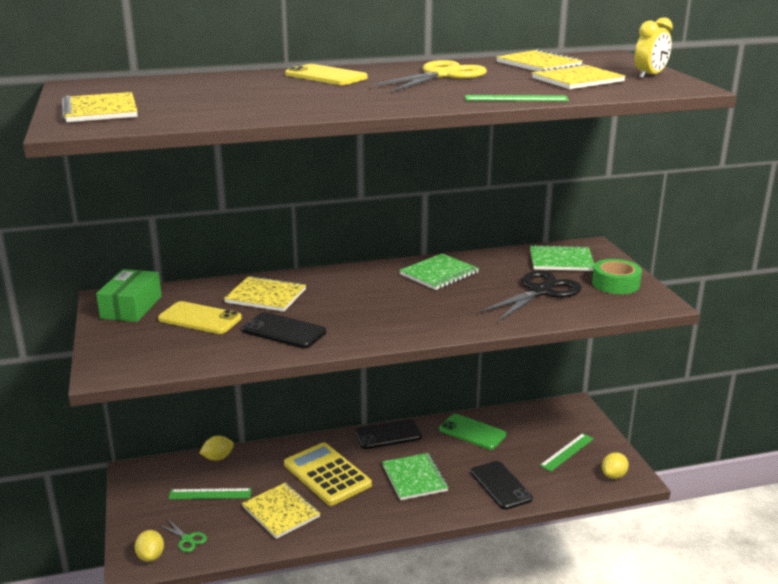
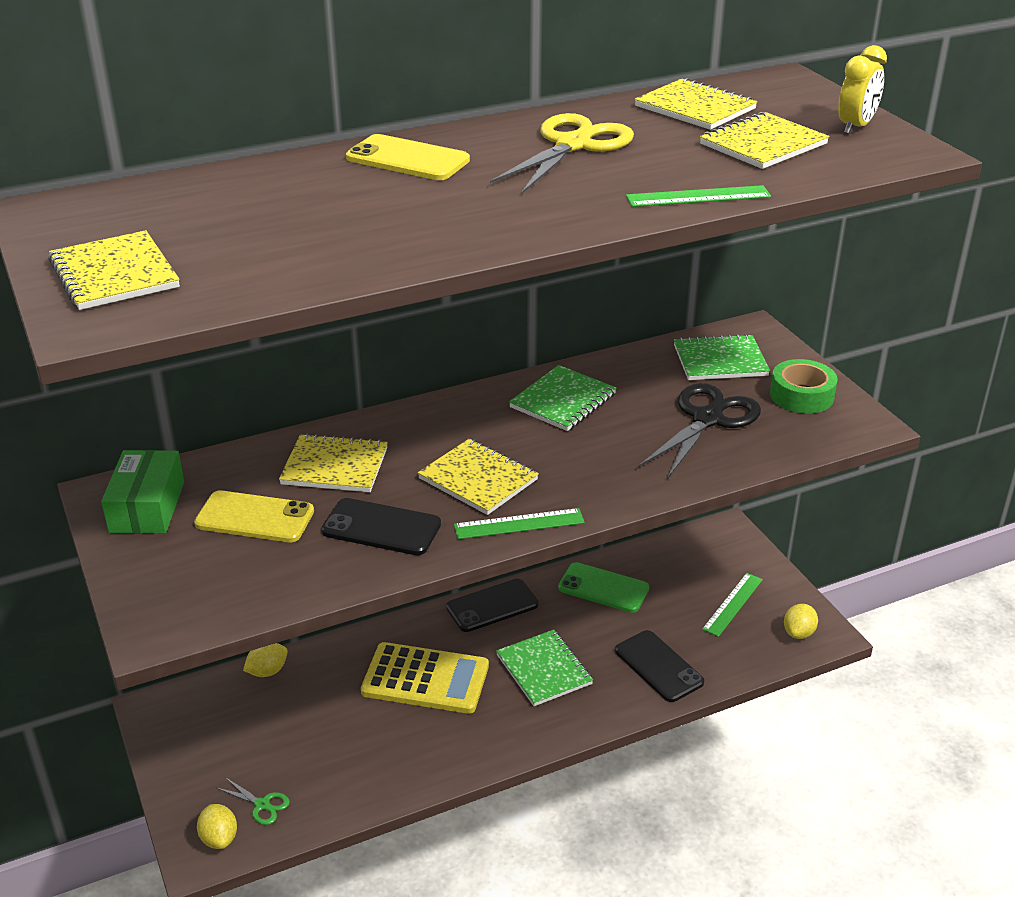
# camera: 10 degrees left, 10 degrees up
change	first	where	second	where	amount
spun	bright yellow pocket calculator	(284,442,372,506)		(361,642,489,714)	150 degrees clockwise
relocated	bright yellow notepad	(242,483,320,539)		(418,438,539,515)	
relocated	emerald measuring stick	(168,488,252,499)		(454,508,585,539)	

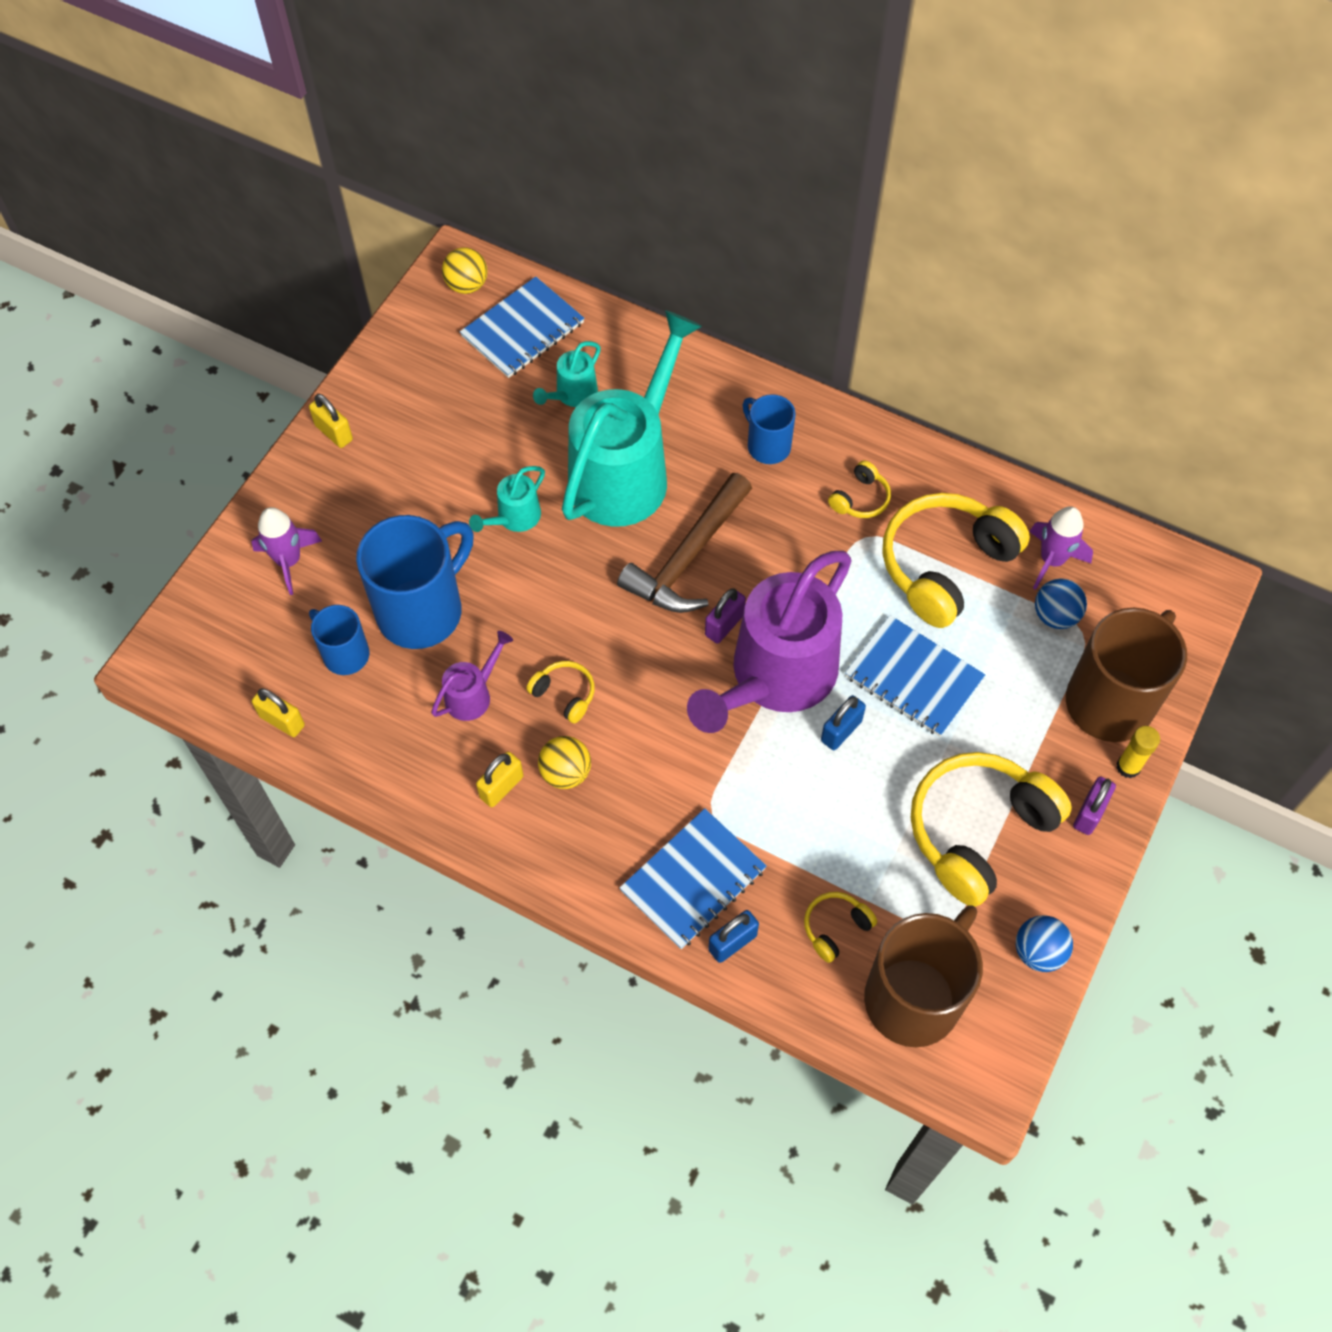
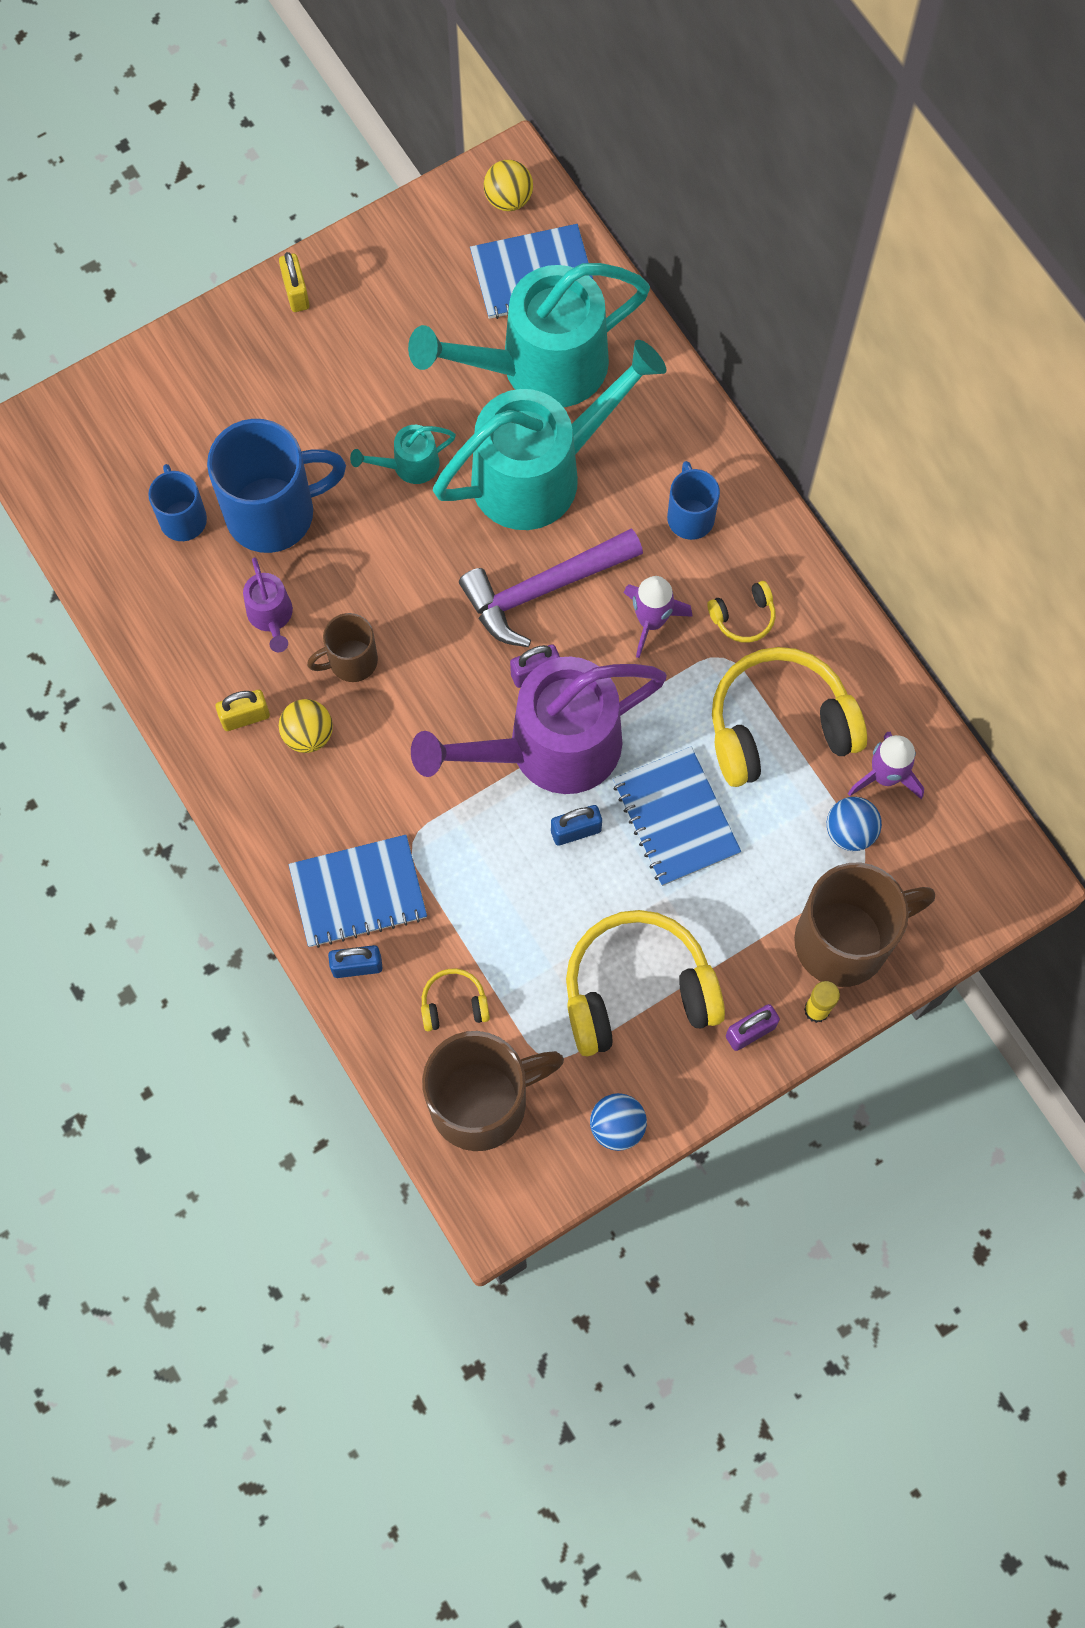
# camera: 30 degrees right, 10 degrees up
change	first	where	second	where	amount
spun	royal purple watering can	(431,631,513,721)		(243,557,293,652)	90 degrees clockwise
exchanged	bright yellow headset	(527,661,595,723)	russet coffee mug	(307,613,378,682)	
size	teal watering can	(533,341,601,407)		(408,263,650,407)	x2.34
colour	russet carpenter's hammer	(617,473,752,613)	royal purple carpenter's hammer	(459,528,643,647)	
relocated	royal purple rocket	(251,507,322,595)		(624,576,693,658)	
missing	bright yellow padlock	(252,688,305,737)			

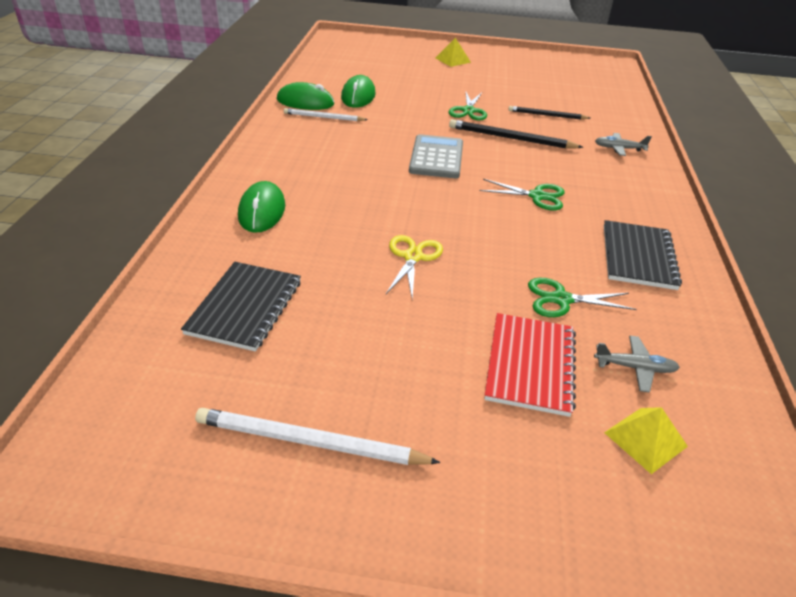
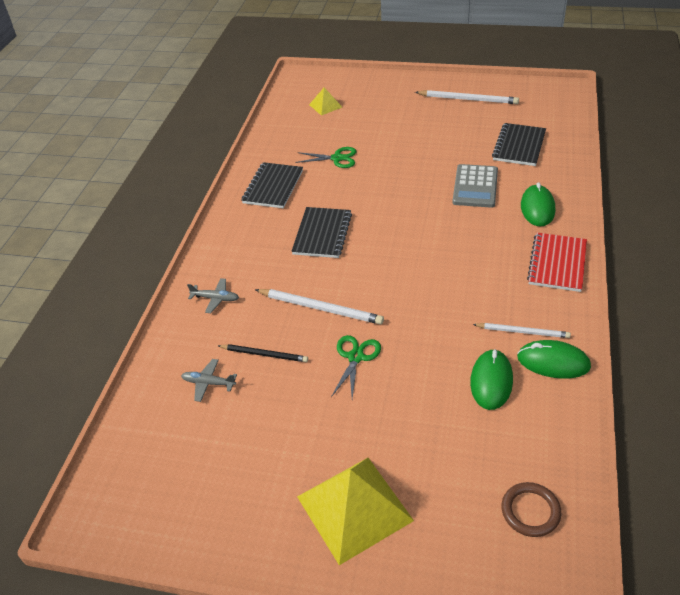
# camera: 170 degrees left, 5 degrees up
change	first	where	second	where	amount
relocated	gray plane	(594,335,680,393)		(181,359,237,402)	
colour	black wooden pencil	(449,119,584,149)	white wooden pencil	(255,289,384,324)	
exchanged	emerald pair of scissors	(479,179,565,210)	black notepad	(291,207,352,258)	
size	bright yellow pyramid shape	(435,38,471,67)		(297,458,414,565)	x2.02
relocated	gray pocket calculator	(409,134,463,178)		(452,164,498,208)	
appeared			russet torus	(502,482,561,537)	
relocated	red notepad	(484,313,576,417)		(527,233,587,292)	
missing	bright yellow pair of scissors	(386,235,443,299)			

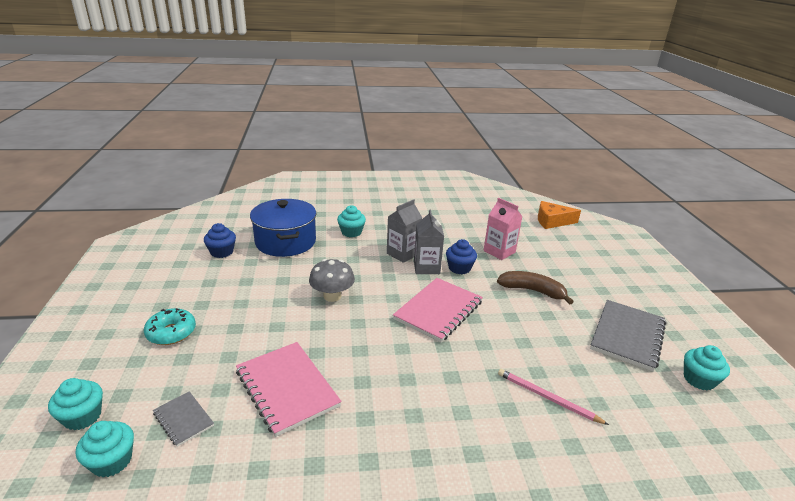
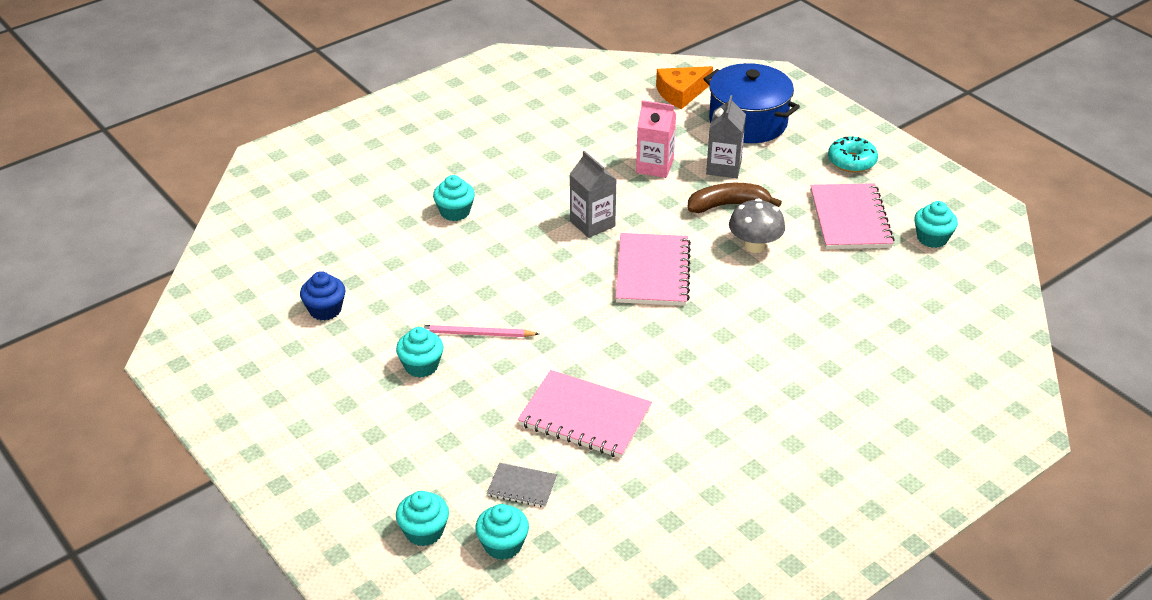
# camera: 30 degrees left, 10 degrees up
change	first	where	second	where	amount
appeared			teal cupcake	(396,327,444,378)	
relocated	pink wooden pencil	(498,369,609,425)		(418,325,539,337)	
relocated	royal blue pot	(250,199,316,257)		(704,63,800,143)	
relocated	gray juice carton	(387,199,422,263)		(706,95,746,178)	
relocated	gray toadstool	(309,259,355,302)		(729,198,785,253)	
colour	gray notepad	(590,300,666,371)	pink notepad	(810,183,894,249)	
relocated	teal glazed donut	(144,308,196,345)		(828,136,878,172)	
missing	royal blue cupcake	(446,239,477,274)			

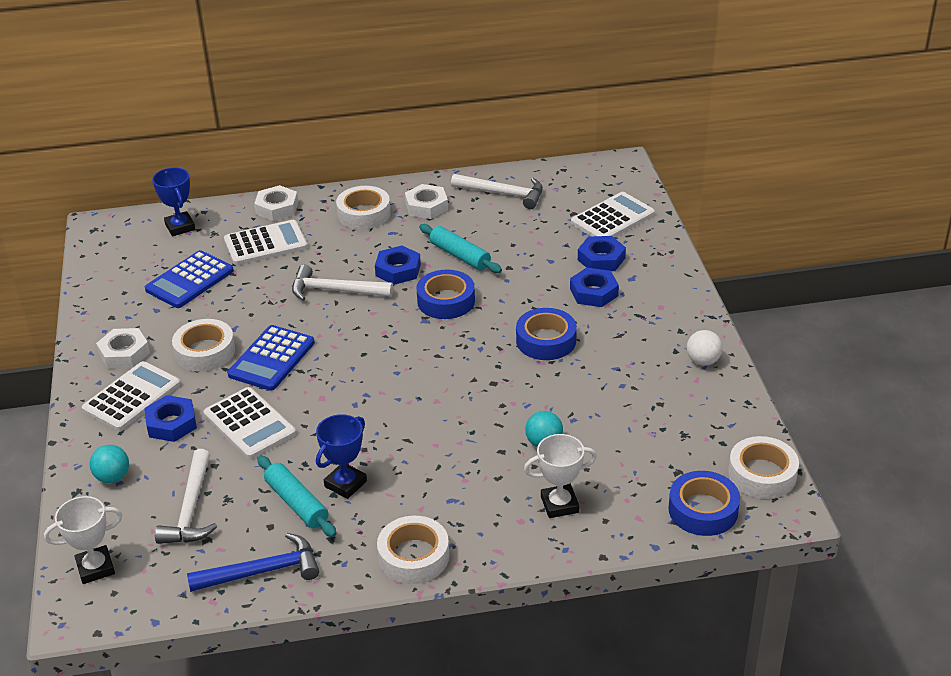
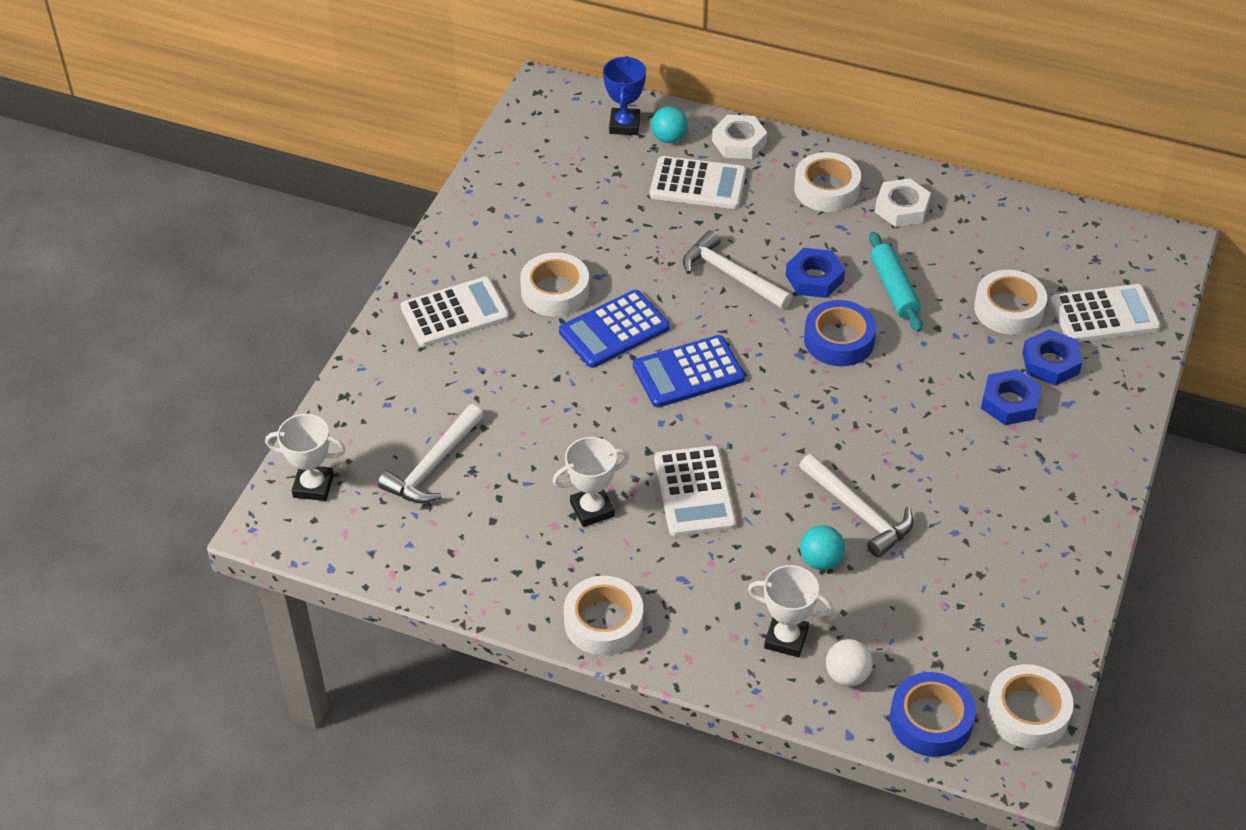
# camera: 30 degrees right, 10 degrees up
change	first	where	second	where	amount
colour	royal blue prize cup	(316,414,367,499)	white prize cup	(553,437,630,527)	
relocated	royal blue pocket calculator	(145,250,234,308)		(633,335,745,407)	
relocated	teal ball	(89,445,129,483)		(651,106,688,143)	
relocated	white pocket calculator	(203,387,296,459)		(654,445,736,536)	
relocated	white carpenter's hammer	(451,174,543,209)		(799,454,913,558)	
relocated	white ball	(687,330,723,365)		(826,639,873,686)	
appeared			white tape	(974,270,1047,335)	
missing	white nut	(96,328,150,368)			
missing	royal blue nut	(144,395,197,442)			
missing	royal blue carpenter's hammer	(187,533,319,592)			
missing	teal rolling pin	(257,455,336,537)			
missing	royal blue tape	(516,308,577,360)			

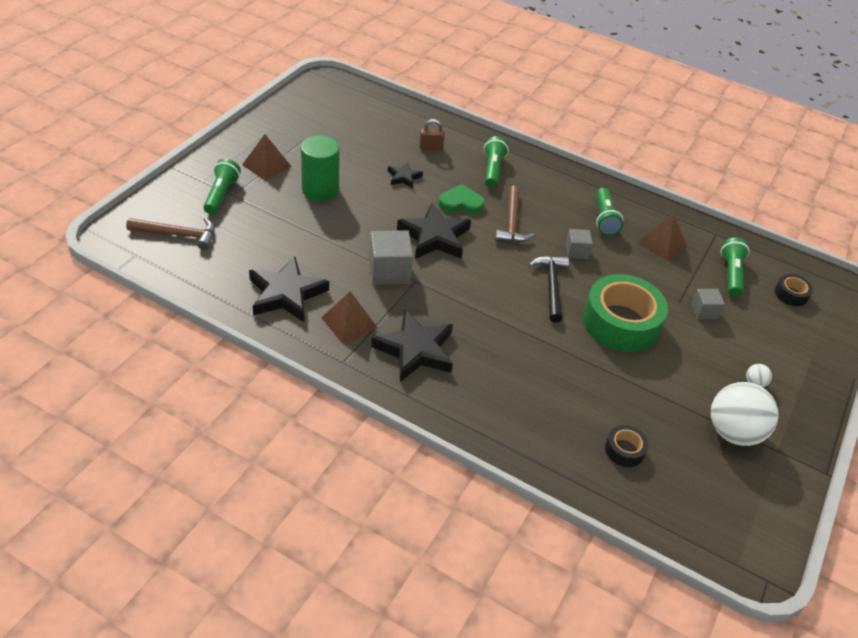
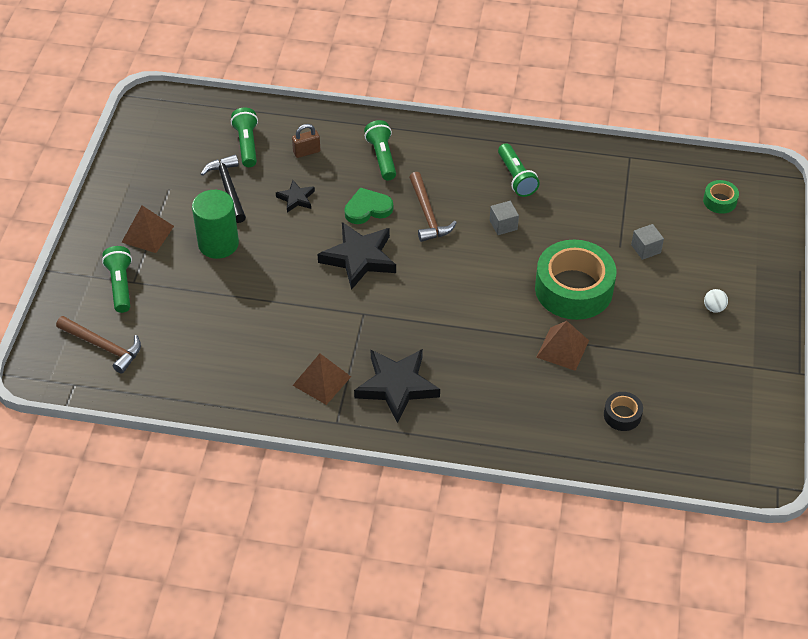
# camera: 15 degrees left, 5 degrees up
change	first	where	second	where	amount
spun	russet carpenter's hammer	(126,218,215,250)		(56,316,141,374)	45 degrees clockwise
relocated	black carpenter's hammer	(529,256,569,323)		(201,155,246,223)	
relocated	emerald torch	(721,238,750,296)		(231,107,258,167)	
relocated	russet pyramid shape	(637,213,687,261)		(536,321,589,371)	
colour	black tape	(775,274,813,306)	emerald tape	(703,180,739,214)	
missing	black star	(249,257,329,322)			
missing	gray block	(369,230,413,285)			
missing	white ball	(711,382,779,446)			

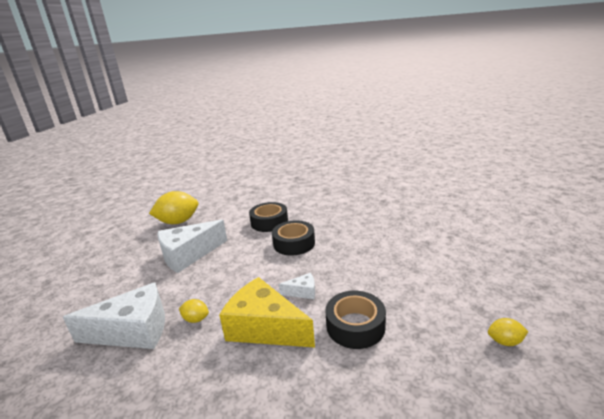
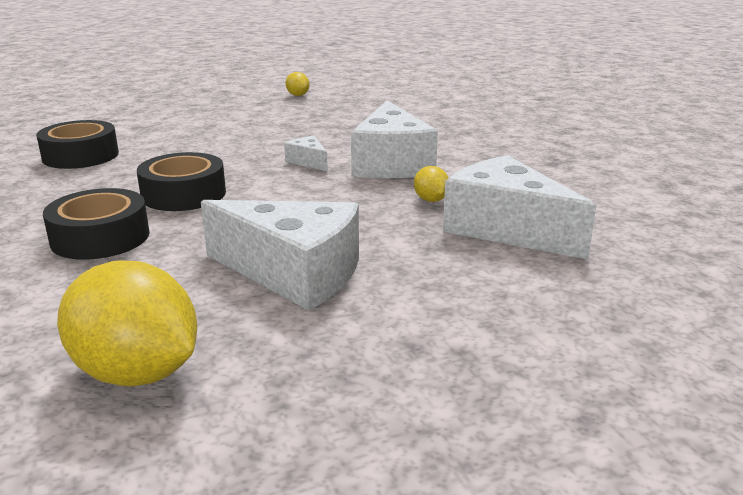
# camera: 125 degrees left, 0 degrees up
change	first	where	second	where	amount
relocated	black tape	(326,291,386,349)		(36,120,119,169)	
colour	bright yellow piece of cheese	(219,277,315,348)	white piece of cheese	(351,100,438,178)	

